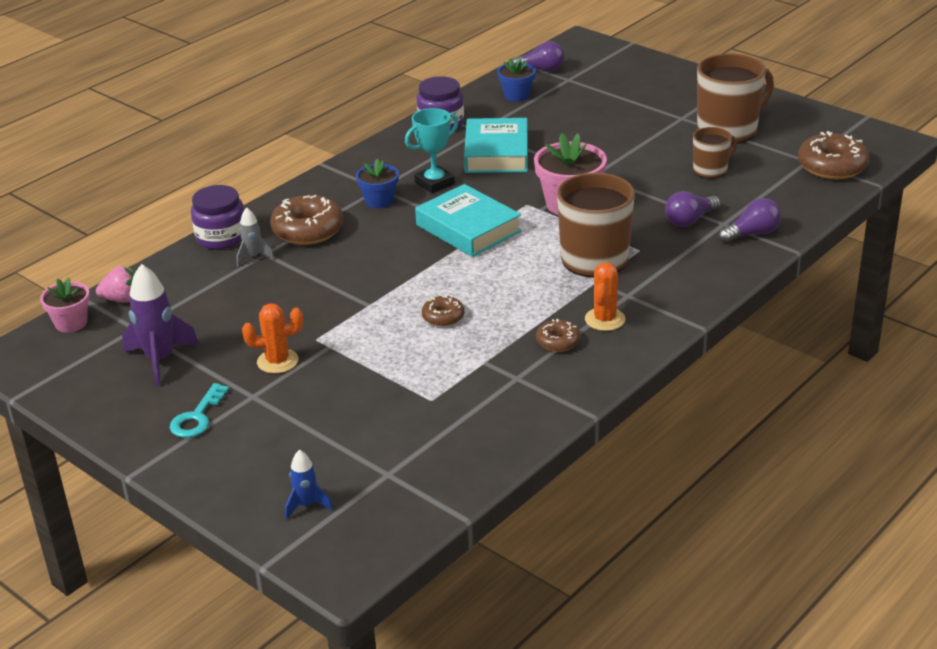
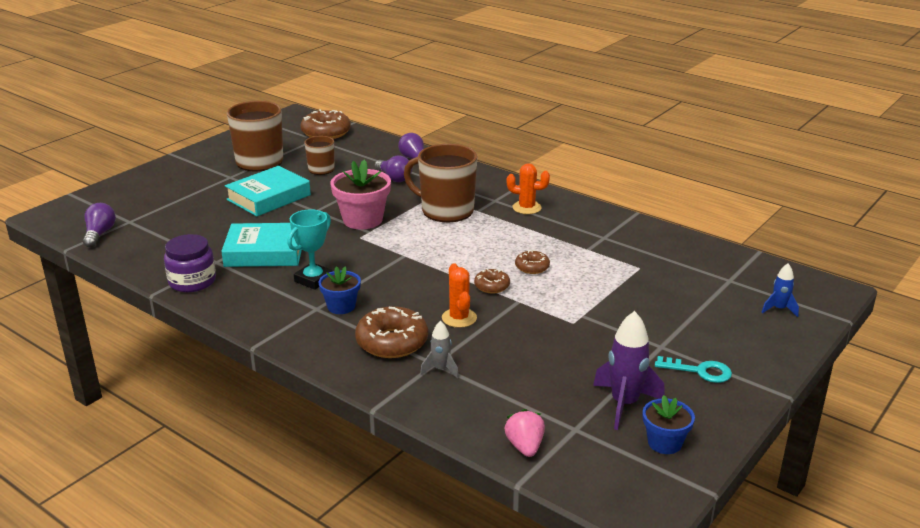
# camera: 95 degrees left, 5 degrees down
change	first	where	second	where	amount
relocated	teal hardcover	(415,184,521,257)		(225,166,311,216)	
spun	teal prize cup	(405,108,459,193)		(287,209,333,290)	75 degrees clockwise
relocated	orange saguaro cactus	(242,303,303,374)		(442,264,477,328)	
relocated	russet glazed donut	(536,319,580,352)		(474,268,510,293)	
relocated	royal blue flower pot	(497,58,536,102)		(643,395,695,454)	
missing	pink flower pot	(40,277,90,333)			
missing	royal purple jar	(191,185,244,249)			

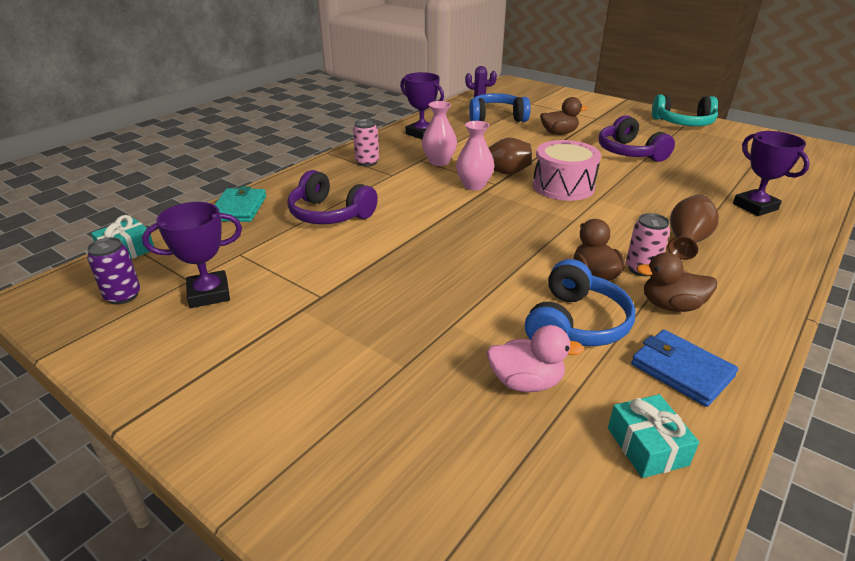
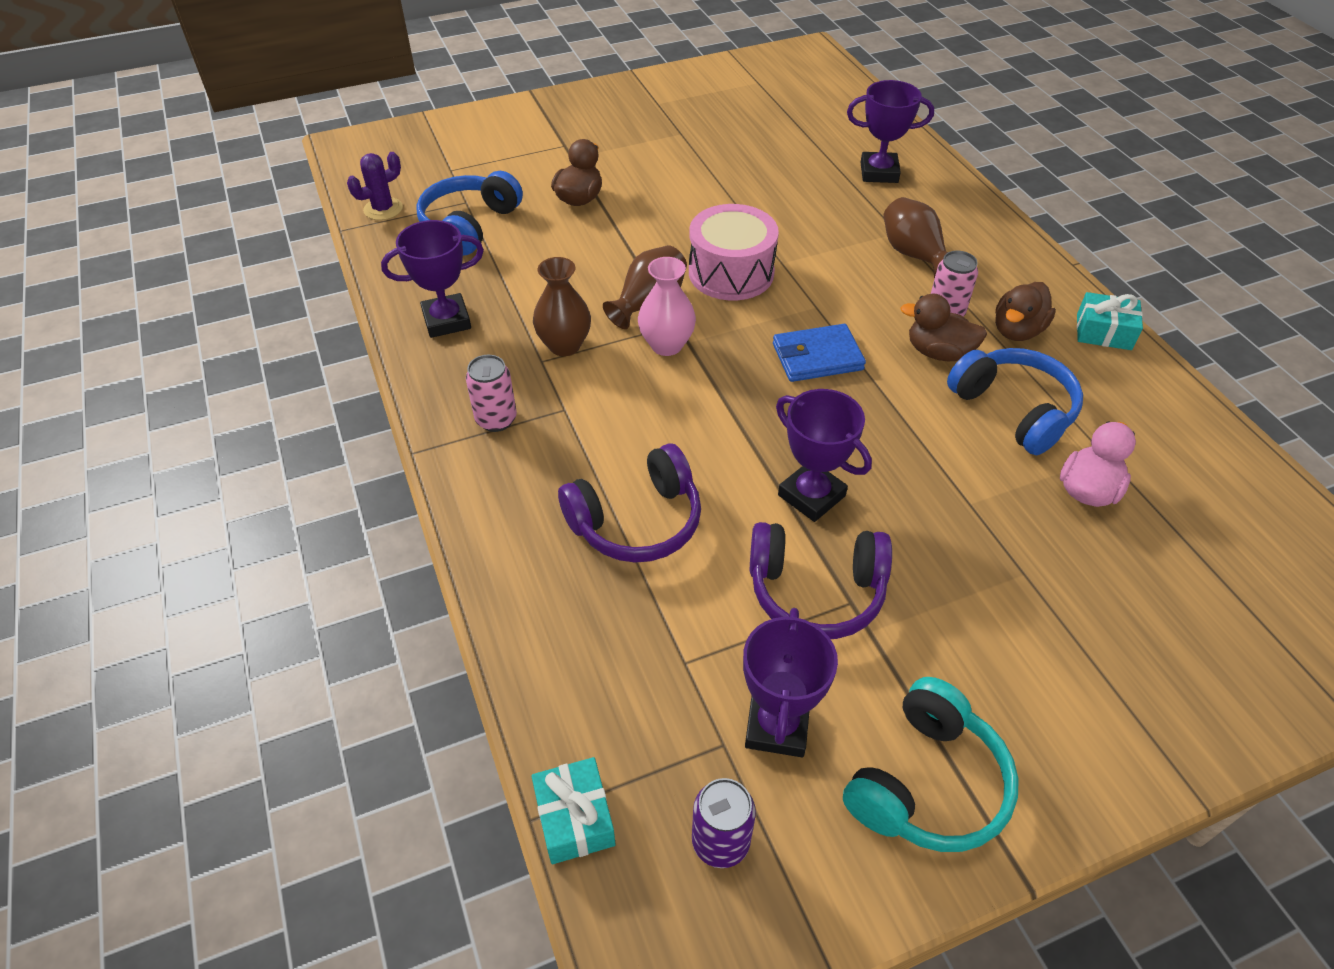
# camera: 60 degrees left, 15 degrees up
change	first	where	second	where	amount
colour	pink tall vase	(422,101,457,166)	russet tall vase	(533,257,591,356)	
relocated	royal purple headset	(599,115,675,162)		(750,522,892,639)	
relocated	royal blue card wallet	(631,330,738,407)		(773,324,866,382)	
appeared			royal purple prize cup	(776,389,872,522)	
relocated	teal headset	(652,94,718,126)		(843,677,1019,852)	
relocated	teal gift	(608,394,699,478)		(1077,292,1143,350)	
missing	teal card wallet	(214,186,266,222)			

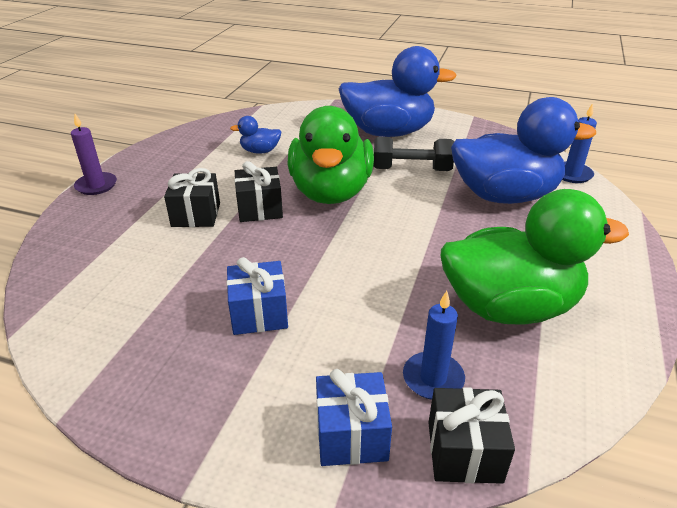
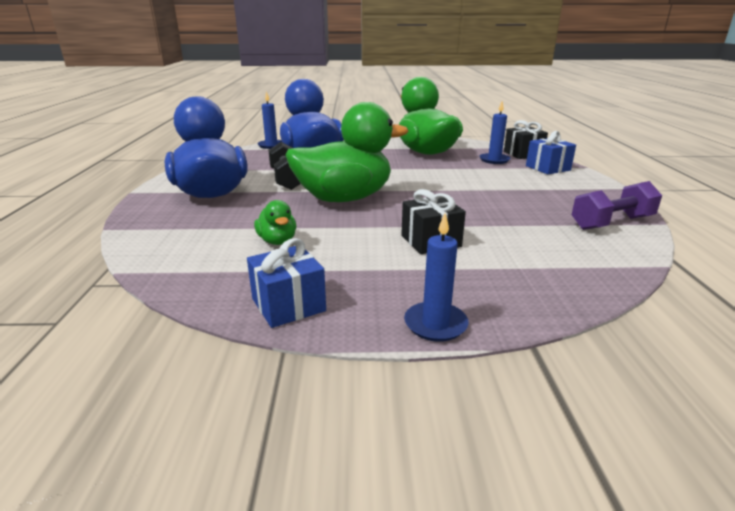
# camera: 110 degrees left, 10 degrees down
change	first	where	second	where	amount
relocated	royal blue gift	(227,257,288,335)		(247,238,326,328)	
colour	royal blue rubber duck	(230,116,281,154)	emerald rubber duck	(254,200,296,245)	
colour	royal purple wax candle	(71,114,117,195)	royal blue wax candle	(404,213,468,342)	
appeared			royal purple hand weight	(572,181,662,230)	
missing	black gift	(235,161,283,222)			

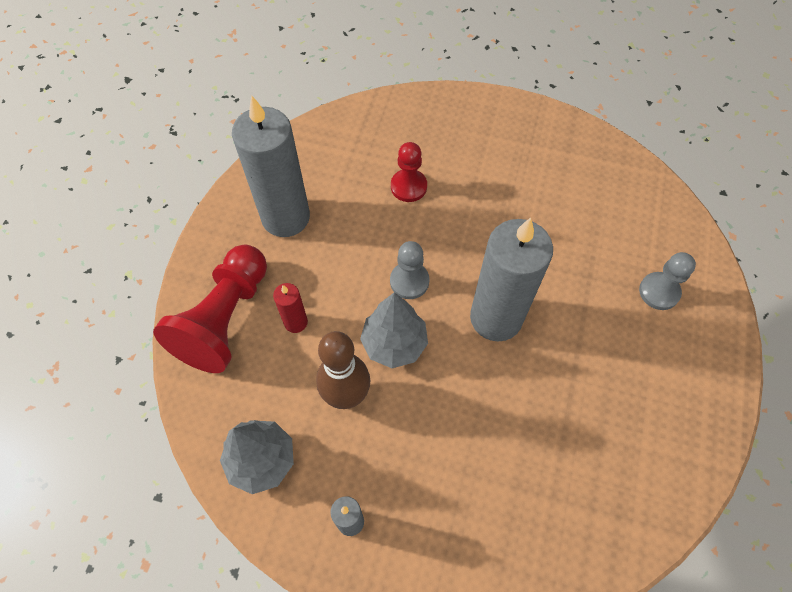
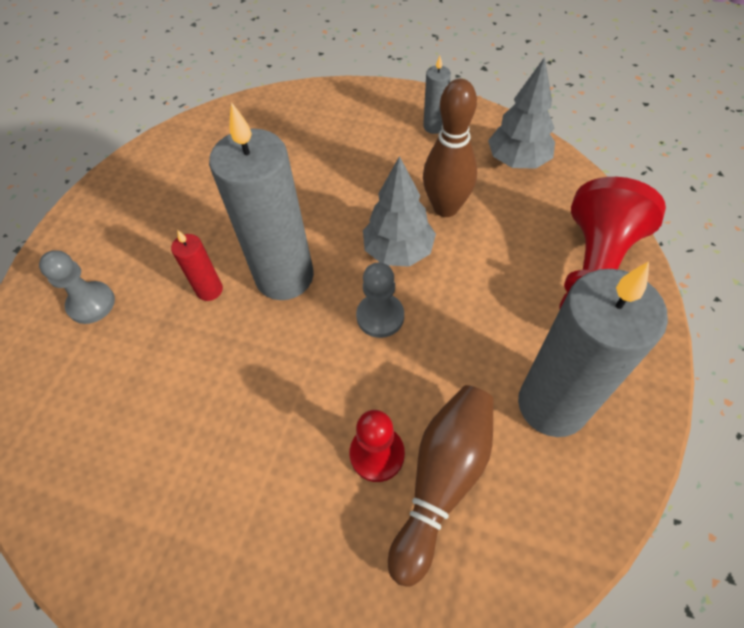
# camera: 175 degrees left, 5 degrees down
change	first	where	second	where	amount
relocated	red wax candle	(273,283,308,333)		(171,230,223,301)	
appeared			russet tenpin	(388,385,494,587)	

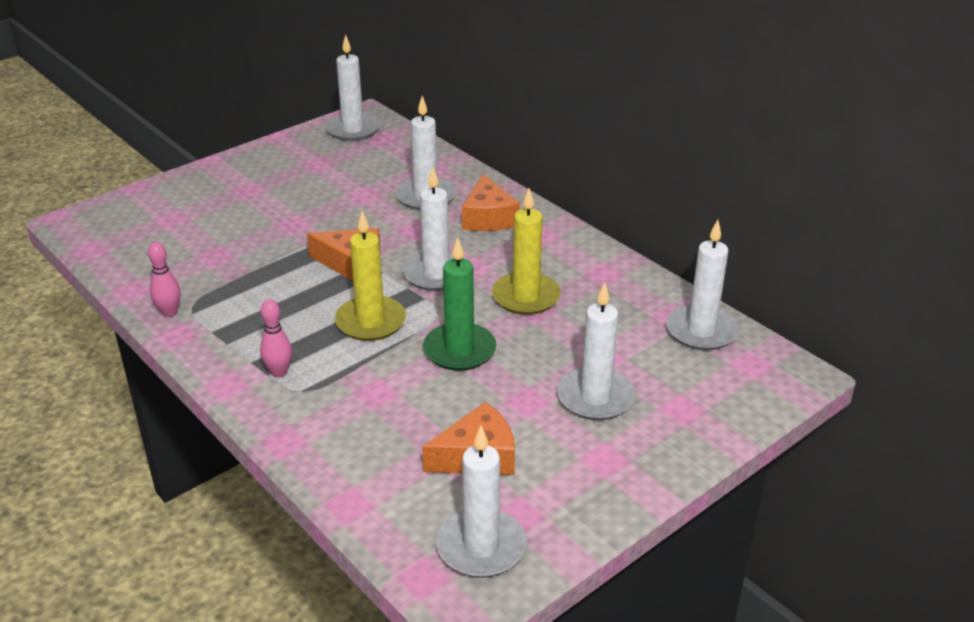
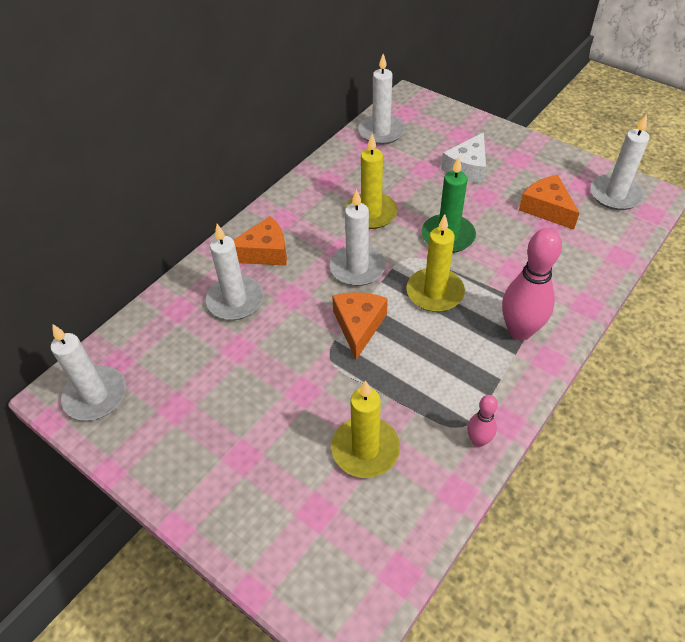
# camera: 100 degrees left, 15 degrees up
change	first	where	second	where	amount
appeared			bright yellow wax candle	(331,380,400,478)	
exchanged	white wax candle	(557,282,635,420)	white piece of cheese	(441,132,486,183)	
size	pink tenpin	(260,299,292,378)		(502,228,562,341)	x1.91

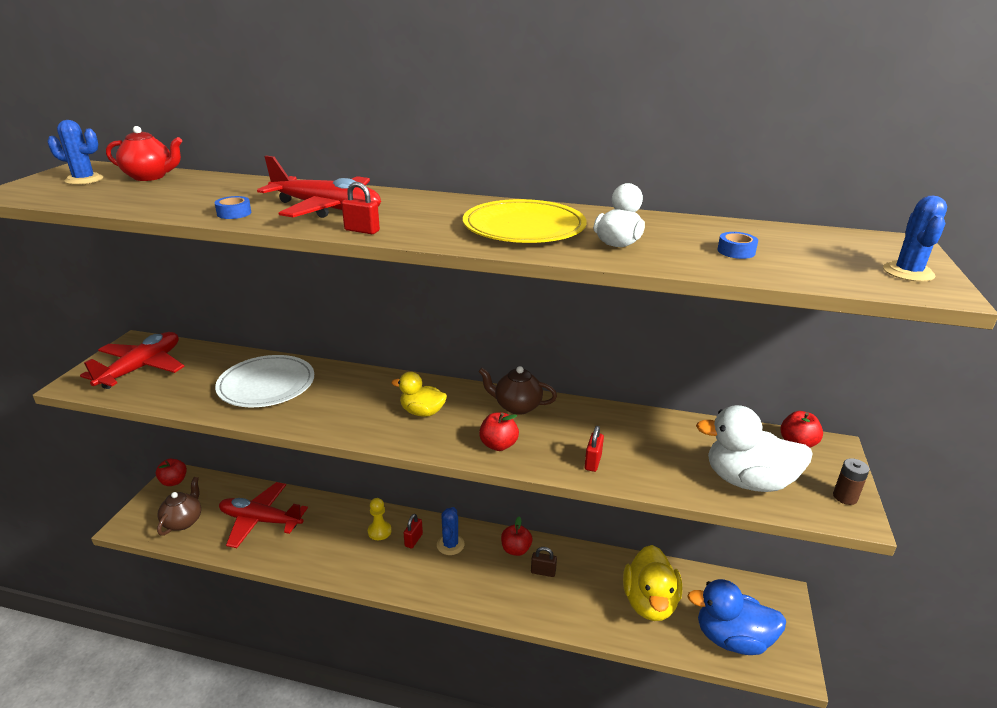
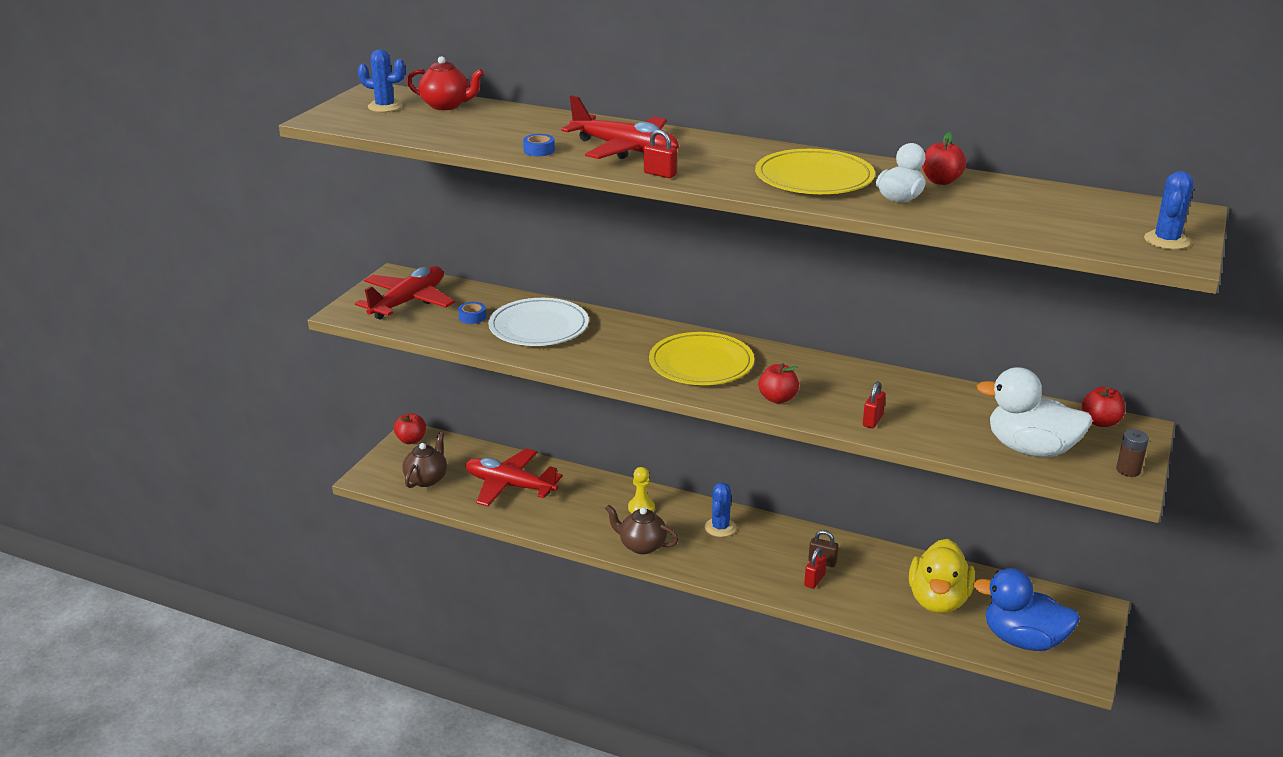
# camera: 10 degrees right, 0 degrees up
change	first	where	second	where	amount
relocated	royal blue tape	(717,232,758,259)		(458,302,486,324)	
relocated	russet teapot	(478,366,557,415)		(605,505,678,554)	
exchanged	bright yellow rubber duck	(392,372,447,417)	bright yellow dinner plate	(649,332,754,385)	
relocated	red padlock	(404,514,423,549)		(804,547,827,589)	
relocated	red apple	(501,516,532,556)		(922,132,966,185)	

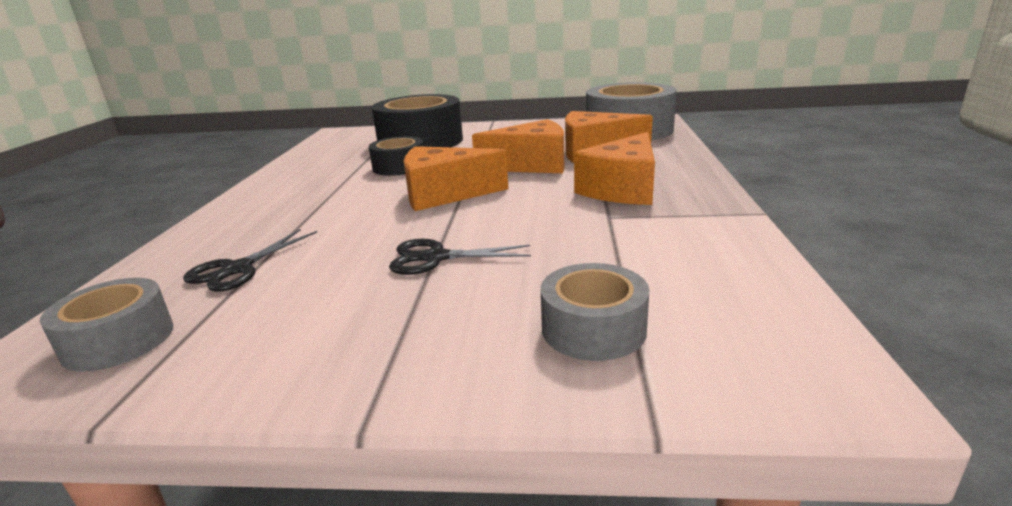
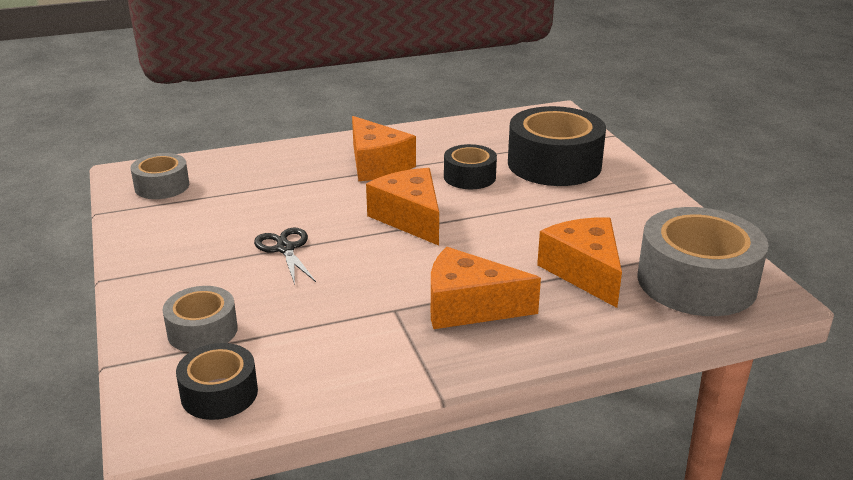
# camera: 65 degrees right, 5 degrees up
change	first	where	second	where	amount
appeared			black tape	(176,343,258,420)	
relocated	orange piece of cheese	(472,119,564,173)		(352,116,416,181)	
missing	black pair of scissors	(183,229,317,292)			

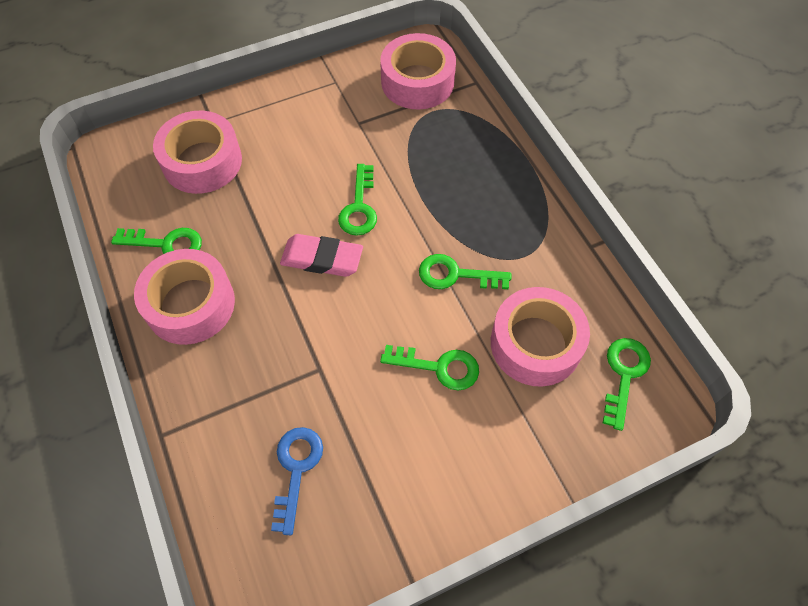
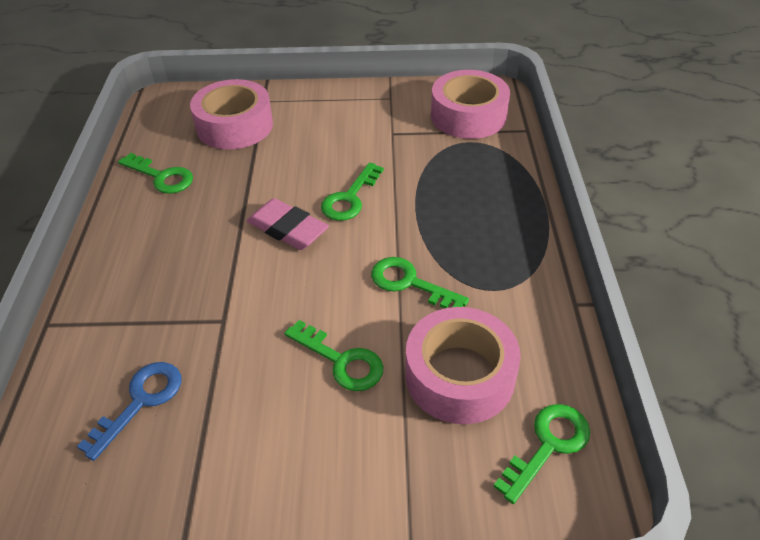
# camera: 25 degrees right, 15 degrees down
change	first	where	second	where	amount
missing	pink tape	(134,249,235,345)			

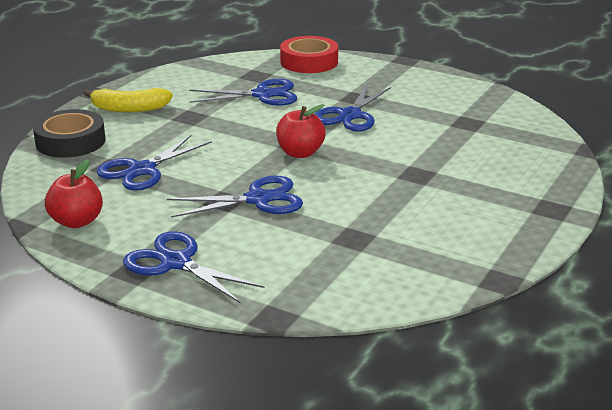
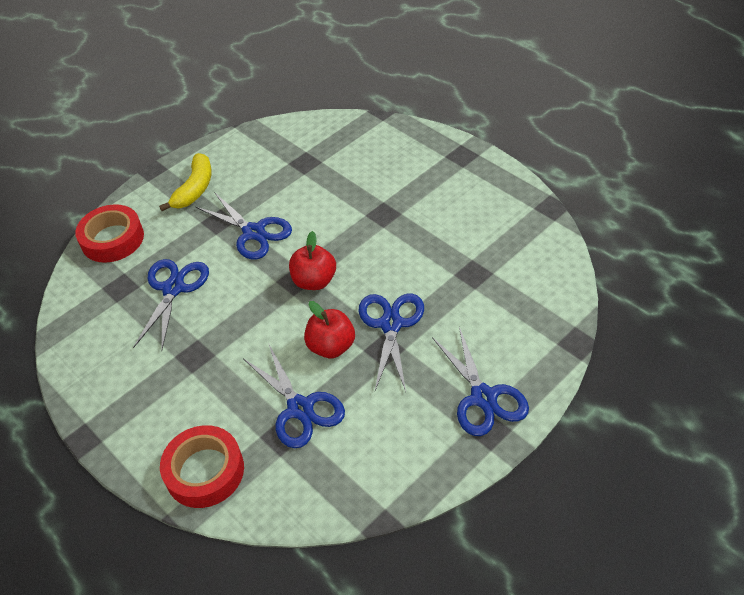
# camera: 70 degrees left, 20 degrees up
change	first	where	second	where	amount
relocated	bright yellow toy banana	(84,88,173,113)		(159,153,212,211)	
colour	black tape	(33,109,106,158)	red tape	(160,425,244,508)	
relocated	red apple	(45,160,103,228)		(304,301,355,358)	
spun	royal blue pair of scissors	(123,231,265,304)		(432,327,529,436)	75 degrees counterclockwise

